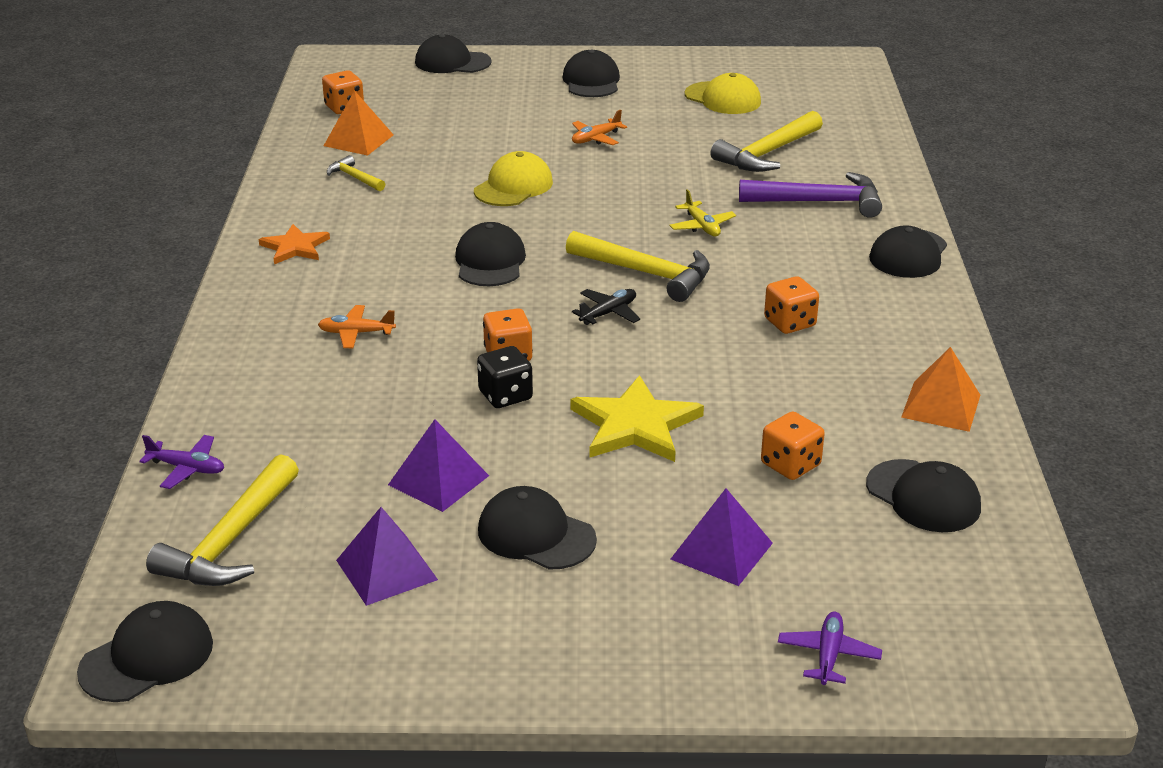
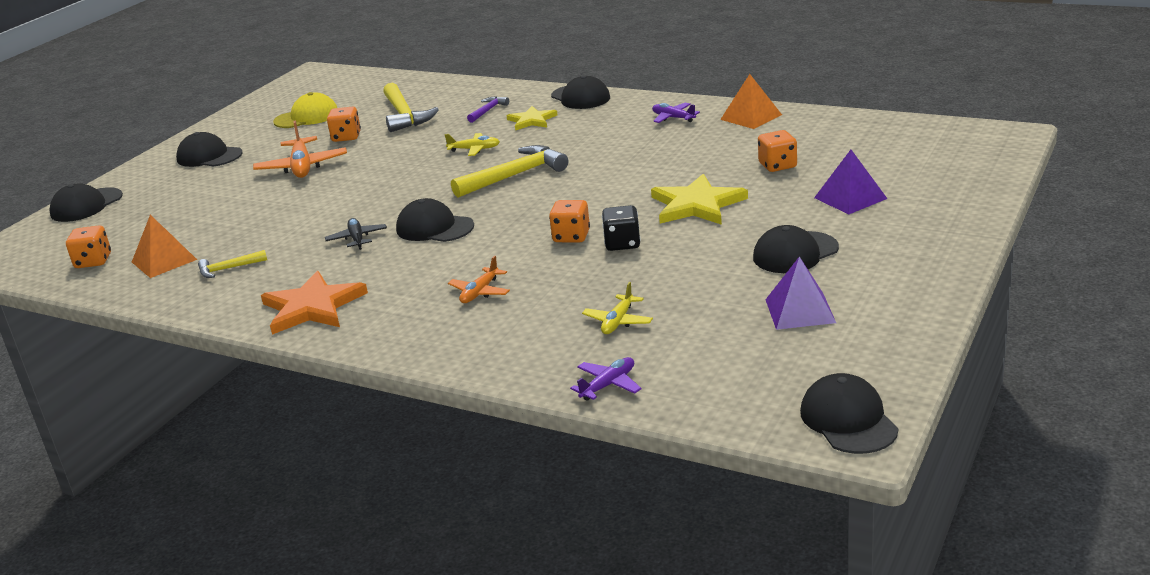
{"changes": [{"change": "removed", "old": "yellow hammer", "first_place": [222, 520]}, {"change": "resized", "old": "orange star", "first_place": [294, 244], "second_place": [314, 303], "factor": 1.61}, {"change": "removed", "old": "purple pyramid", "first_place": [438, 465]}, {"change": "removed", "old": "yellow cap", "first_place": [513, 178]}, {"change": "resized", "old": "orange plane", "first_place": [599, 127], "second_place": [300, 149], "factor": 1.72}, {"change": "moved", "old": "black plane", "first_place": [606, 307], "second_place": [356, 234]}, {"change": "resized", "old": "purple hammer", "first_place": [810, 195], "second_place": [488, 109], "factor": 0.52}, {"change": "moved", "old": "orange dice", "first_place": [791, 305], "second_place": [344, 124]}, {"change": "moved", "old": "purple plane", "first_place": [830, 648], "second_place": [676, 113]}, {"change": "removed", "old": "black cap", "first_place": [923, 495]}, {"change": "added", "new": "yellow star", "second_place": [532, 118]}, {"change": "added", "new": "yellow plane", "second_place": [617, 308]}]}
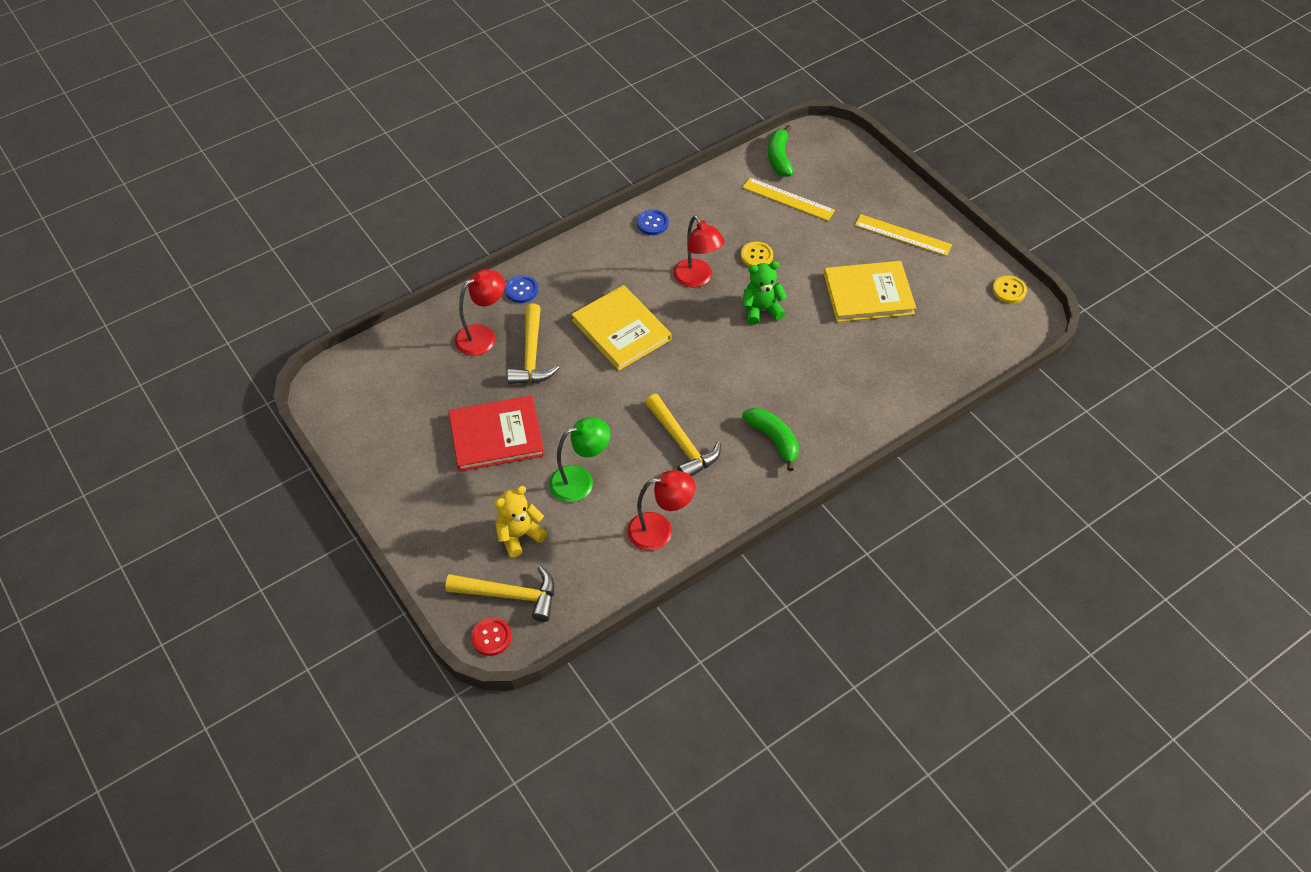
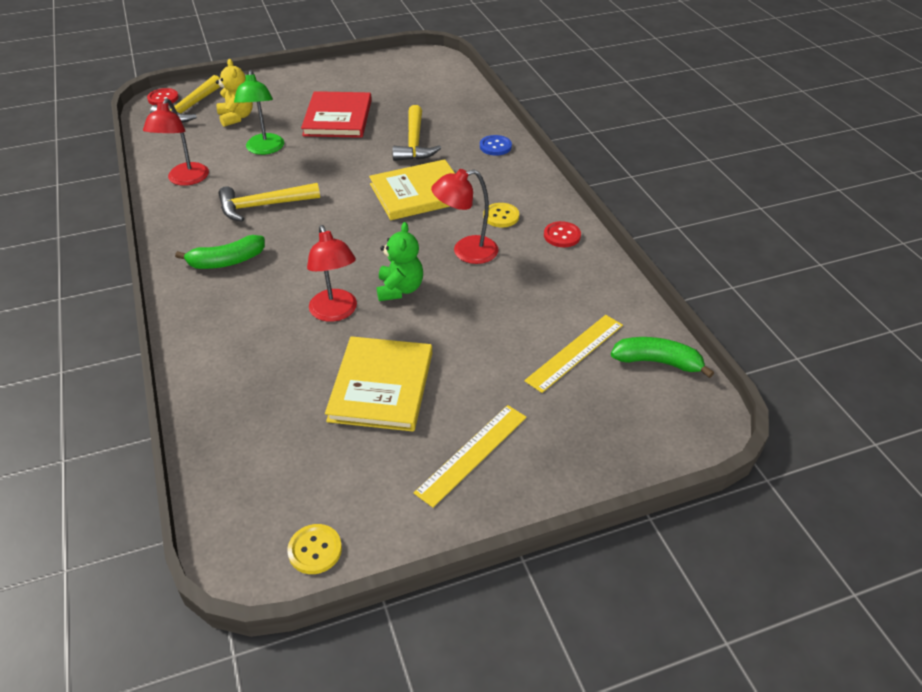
{"changes": [{"change": "moved", "old": "red lamp", "first_place": [480, 313], "second_place": [332, 273]}, {"change": "turned", "old": "yellow hammer", "first_place": [533, 344], "second_place": [416, 133], "degrees": -105}, {"change": "recoloured", "old": "blue button", "new": "red button", "first_place": [653, 222], "second_place": [562, 234]}, {"change": "moved", "old": "yellow button", "first_place": [757, 254], "second_place": [501, 215]}]}
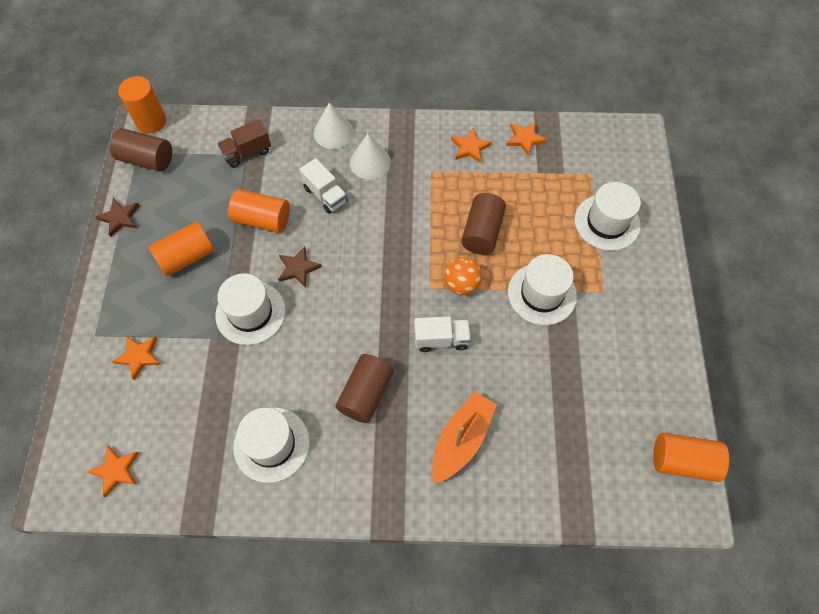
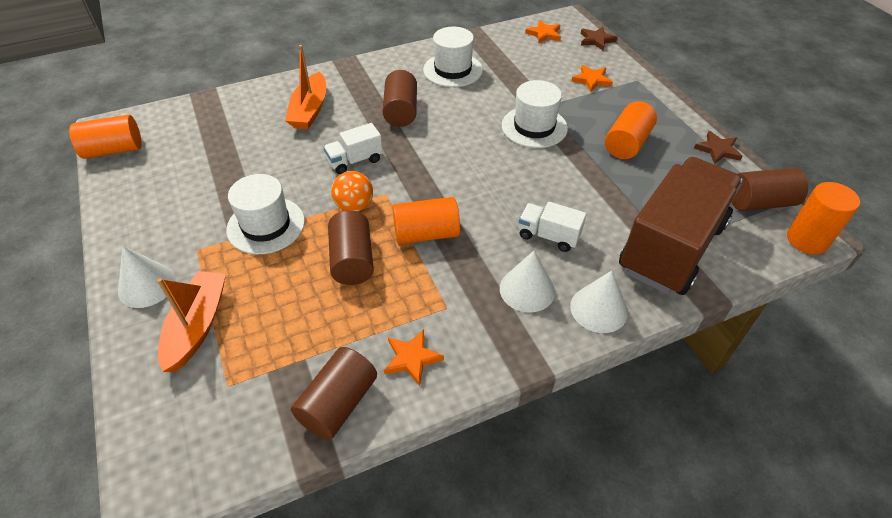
{"changes": [{"change": "resized", "old": "brown truck", "first_place": [244, 143], "second_place": [681, 226], "factor": 2.32}, {"change": "moved", "old": "orange cylinder", "first_place": [259, 211], "second_place": [426, 220]}, {"change": "moved", "old": "brown star", "first_place": [300, 267], "second_place": [599, 39]}, {"change": "replaced", "old": "orange star", "new": "brown cylinder", "first_place": [526, 139], "second_place": [334, 393]}, {"change": "replaced", "old": "white hat", "new": "orange boat", "first_place": [607, 216], "second_place": [191, 321]}, {"change": "added", "new": "white cone", "second_place": [147, 277]}]}
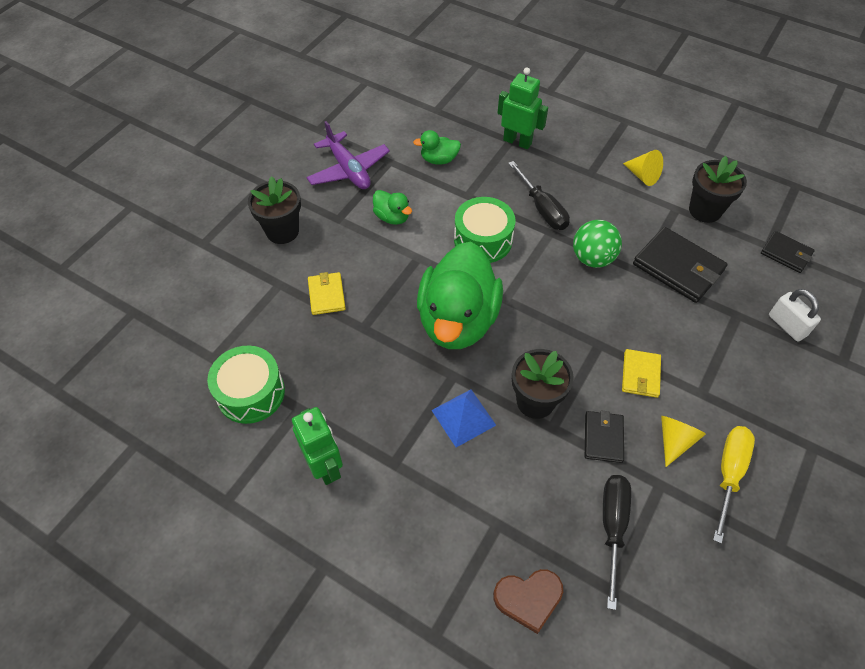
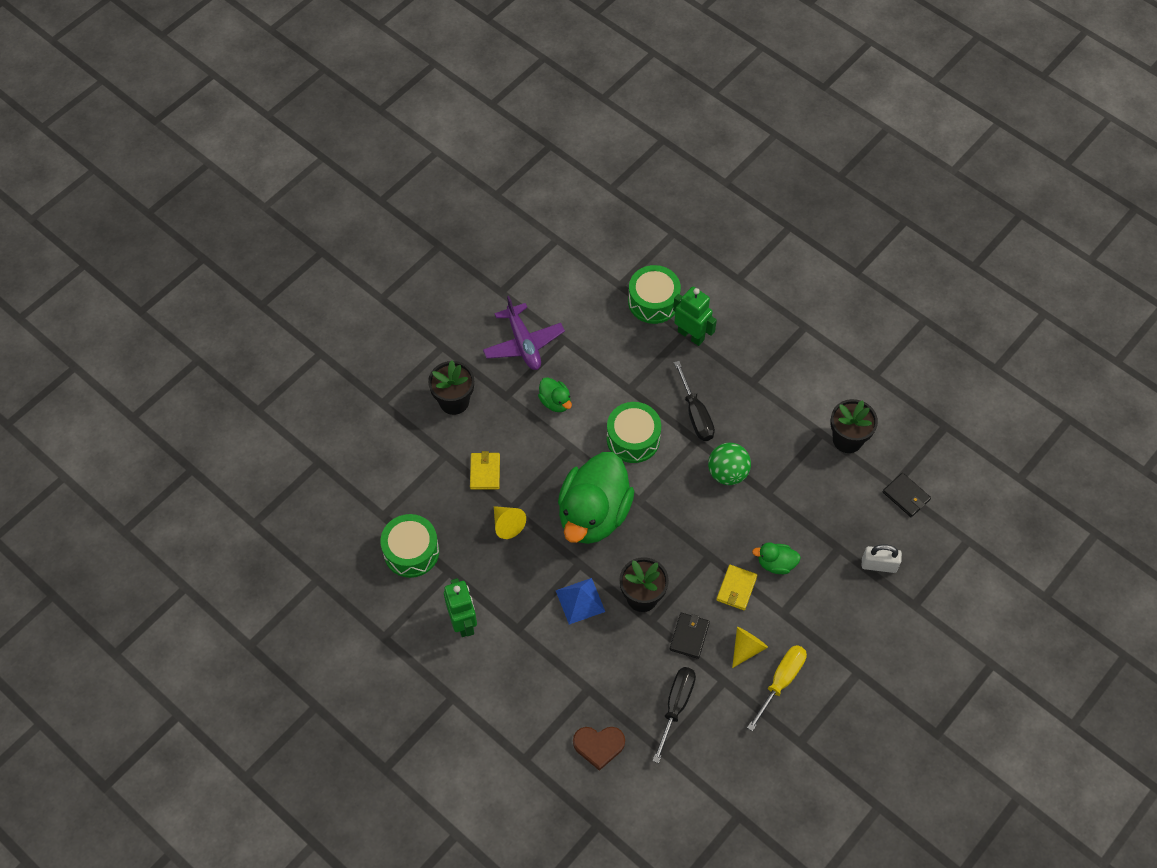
{"changes": [{"change": "moved", "old": "green duck", "first_place": [437, 147], "second_place": [776, 558]}, {"change": "moved", "old": "yellow cone", "first_place": [643, 168], "second_place": [510, 522]}, {"change": "removed", "old": "black wallet", "first_place": [680, 265]}, {"change": "turned", "old": "white padlock", "first_place": [795, 315], "second_place": [882, 558], "degrees": -60}, {"change": "added", "new": "green drum", "second_place": [654, 294]}]}
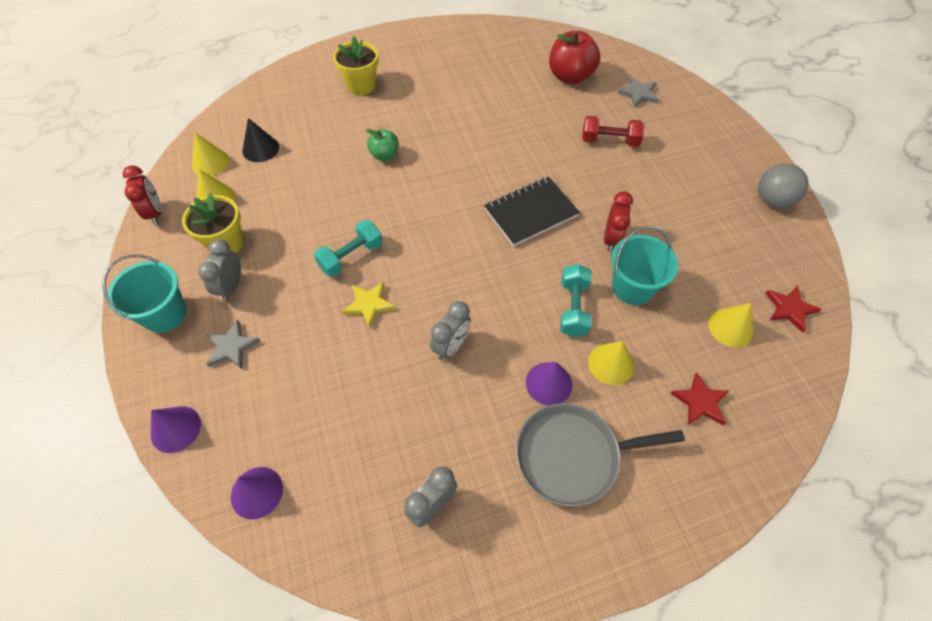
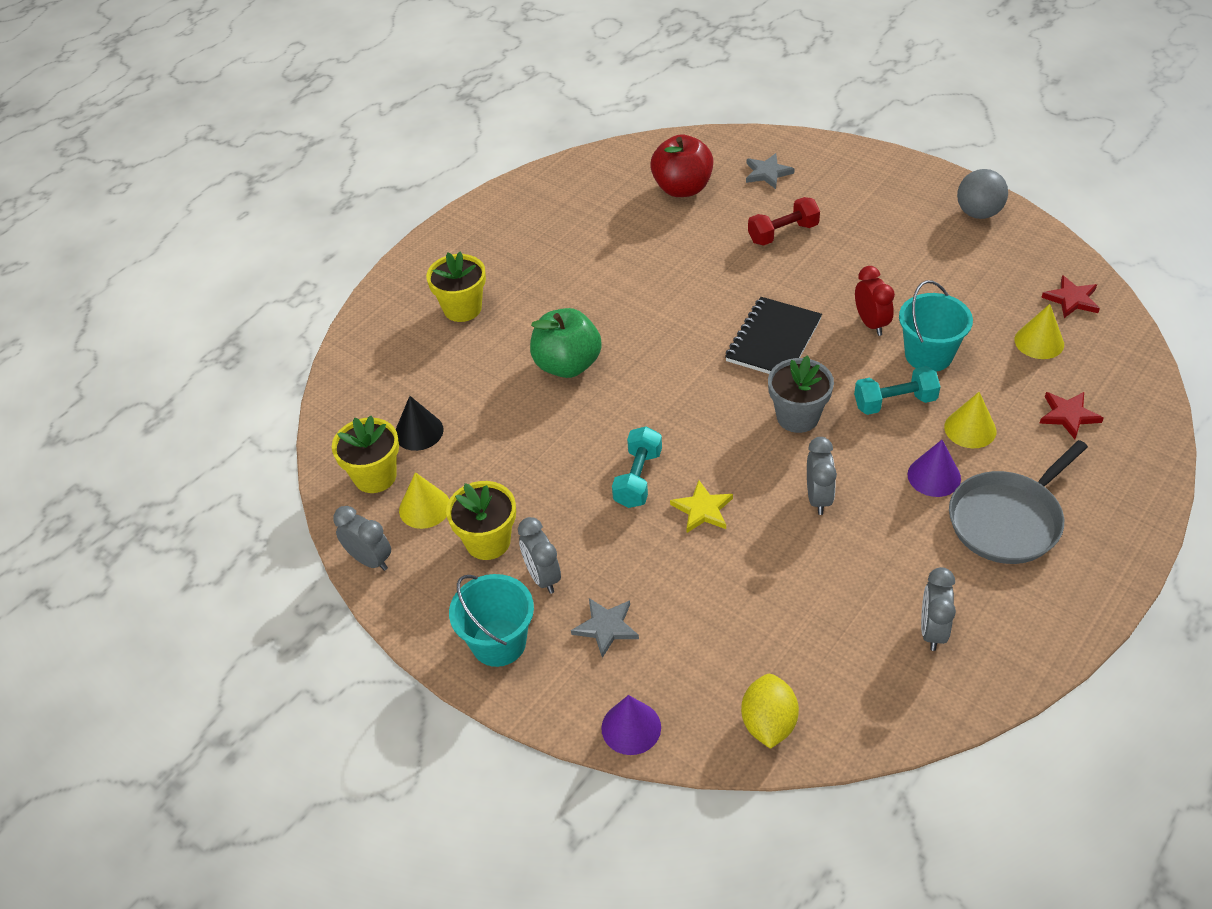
{"changes": [{"change": "recoloured", "old": "red clock", "new": "grey clock", "first_place": [142, 195], "second_place": [362, 538]}, {"change": "replaced", "old": "yellow cone", "new": "yellow flower pot", "first_place": [211, 154], "second_place": [365, 454]}, {"change": "replaced", "old": "purple cone", "new": "yellow lemon", "first_place": [257, 493], "second_place": [770, 711]}, {"change": "resized", "old": "green apple", "first_place": [382, 145], "second_place": [566, 343], "factor": 1.75}, {"change": "turned", "old": "turquoise dumbbell", "first_place": [576, 300], "second_place": [897, 390], "degrees": -75}, {"change": "added", "new": "grey flower pot", "second_place": [801, 394]}]}
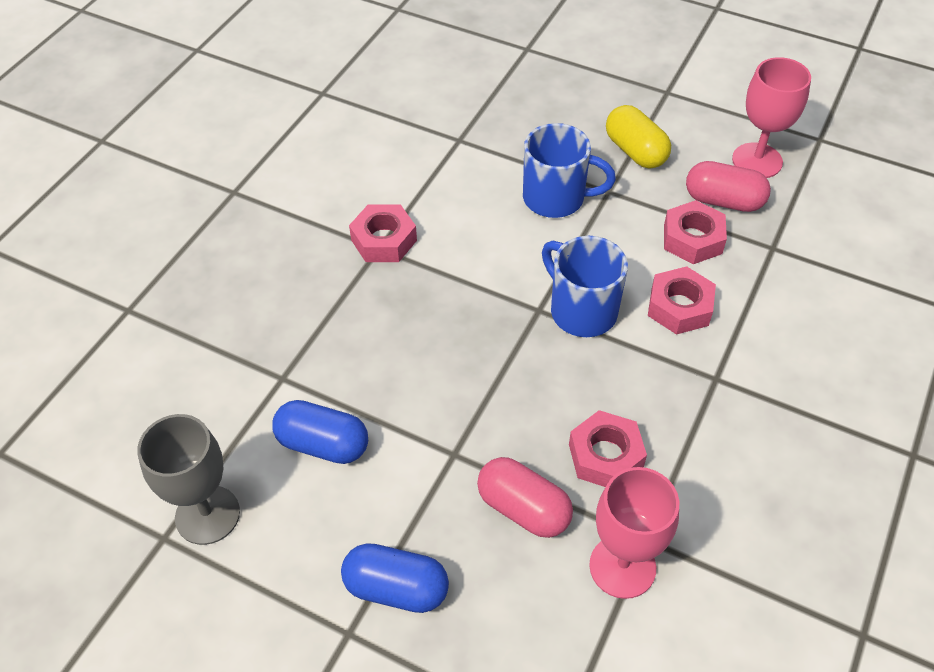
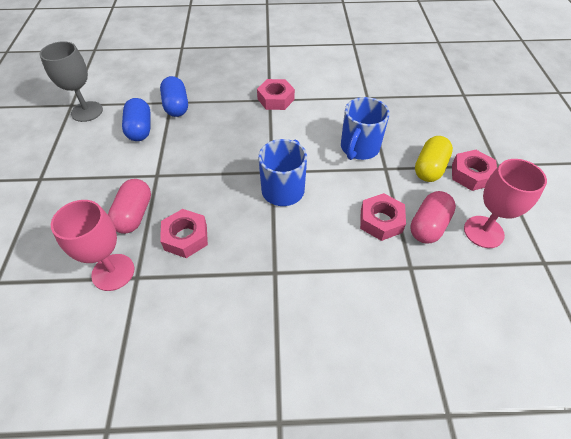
{"changes": [{"change": "moved", "old": "blue capsule", "first_place": [395, 578], "second_place": [174, 96]}, {"change": "turned", "old": "blue mug", "first_place": [569, 170], "second_place": [365, 128], "degrees": 45}, {"change": "moved", "old": "pink nut", "first_place": [682, 300], "second_place": [474, 170]}, {"change": "turned", "old": "pink capsule", "first_place": [728, 186], "second_place": [433, 217], "degrees": 45}]}
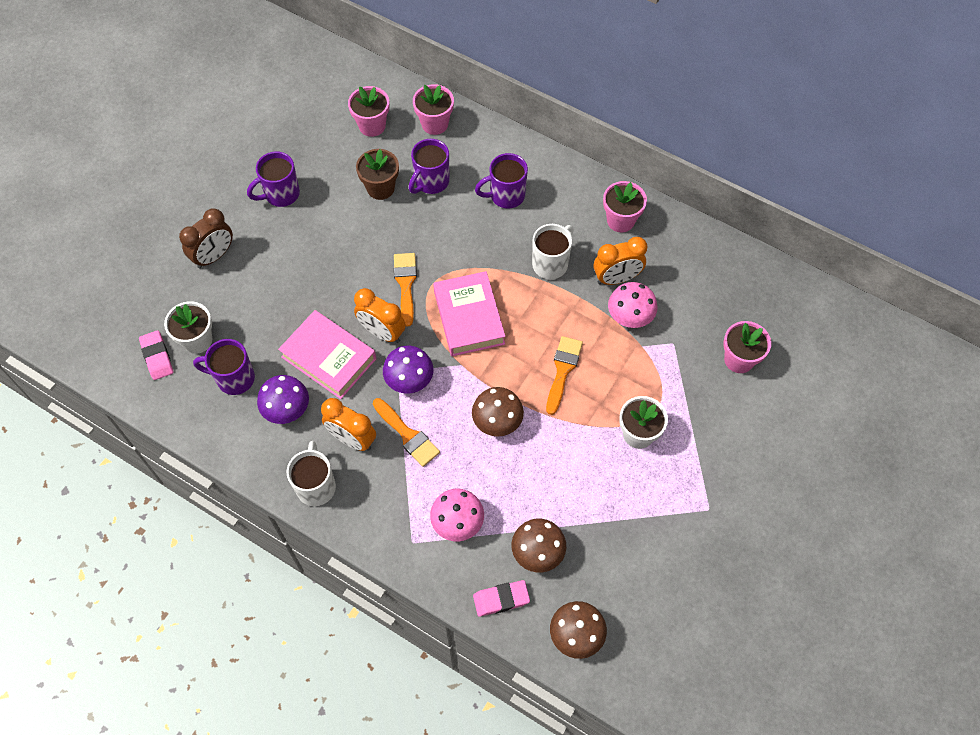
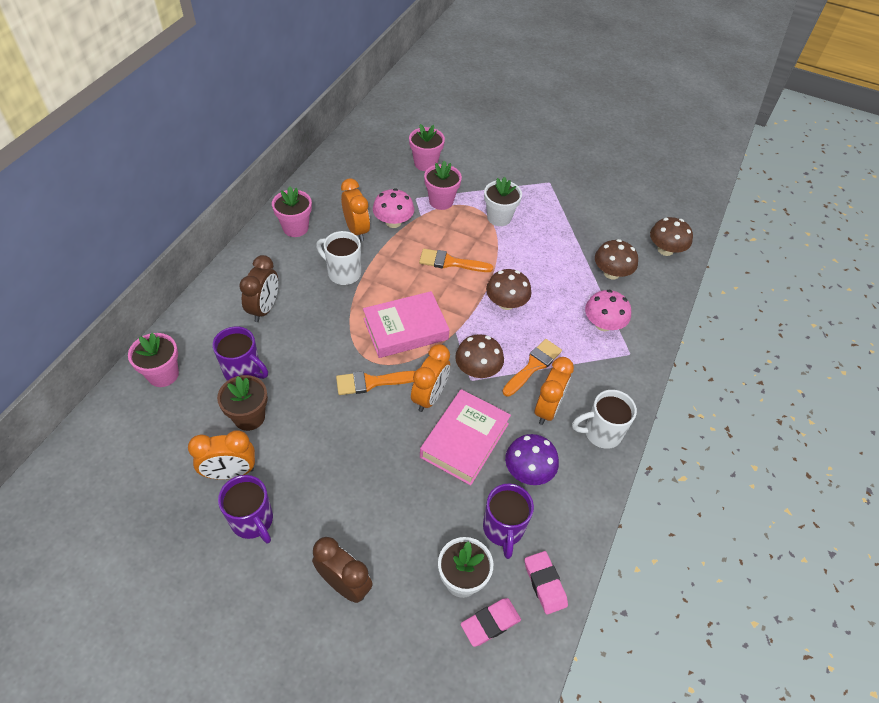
{"changes": [{"change": "moved", "old": "pink flower pot", "first_place": [368, 111], "second_place": [443, 185]}, {"change": "recoloured", "old": "purple mushroom", "new": "brown mushroom", "first_place": [408, 369], "second_place": [479, 356]}, {"change": "moved", "old": "pink eraser", "first_place": [501, 598], "second_place": [546, 583]}, {"change": "replaced", "old": "purple mug", "new": "brown clock", "first_place": [501, 181], "second_place": [258, 288]}, {"change": "added", "new": "orange clock", "second_place": [221, 454]}]}
